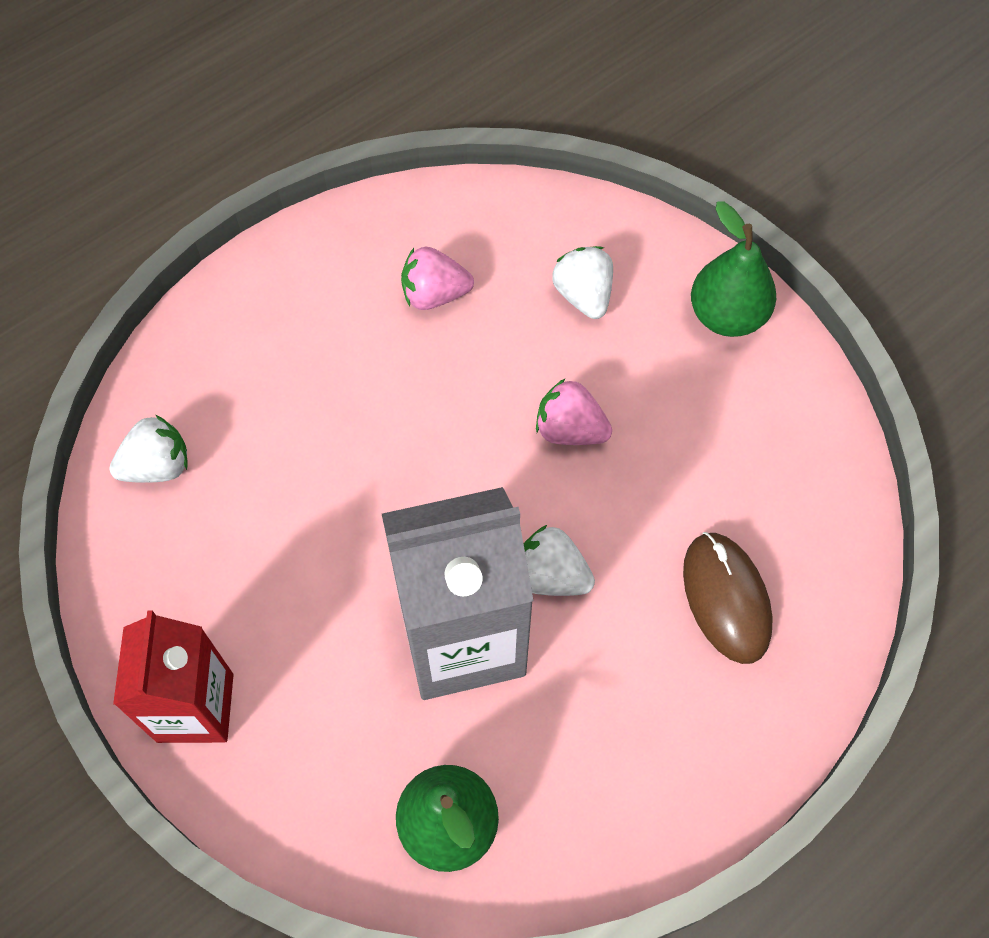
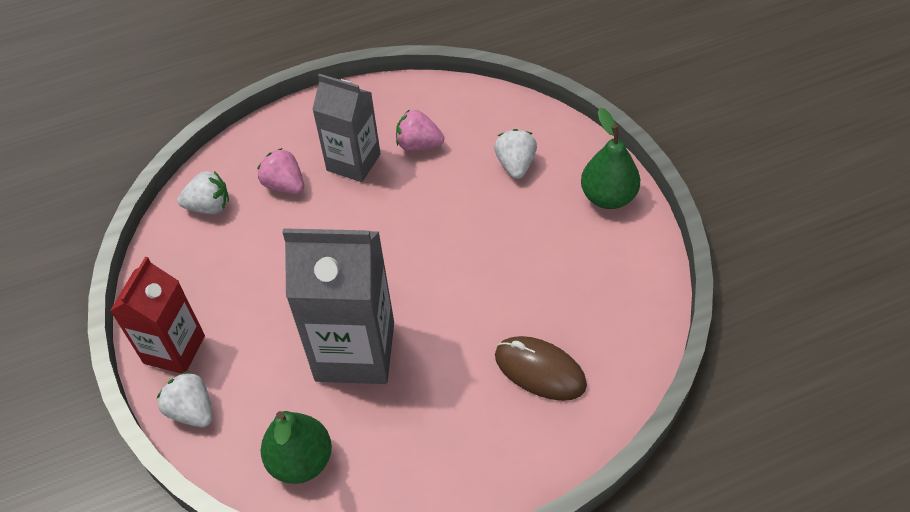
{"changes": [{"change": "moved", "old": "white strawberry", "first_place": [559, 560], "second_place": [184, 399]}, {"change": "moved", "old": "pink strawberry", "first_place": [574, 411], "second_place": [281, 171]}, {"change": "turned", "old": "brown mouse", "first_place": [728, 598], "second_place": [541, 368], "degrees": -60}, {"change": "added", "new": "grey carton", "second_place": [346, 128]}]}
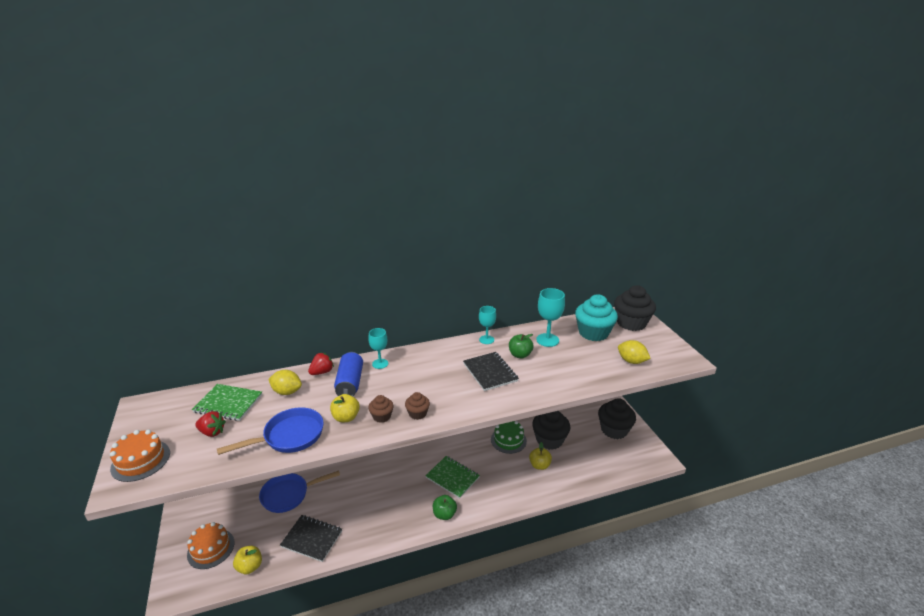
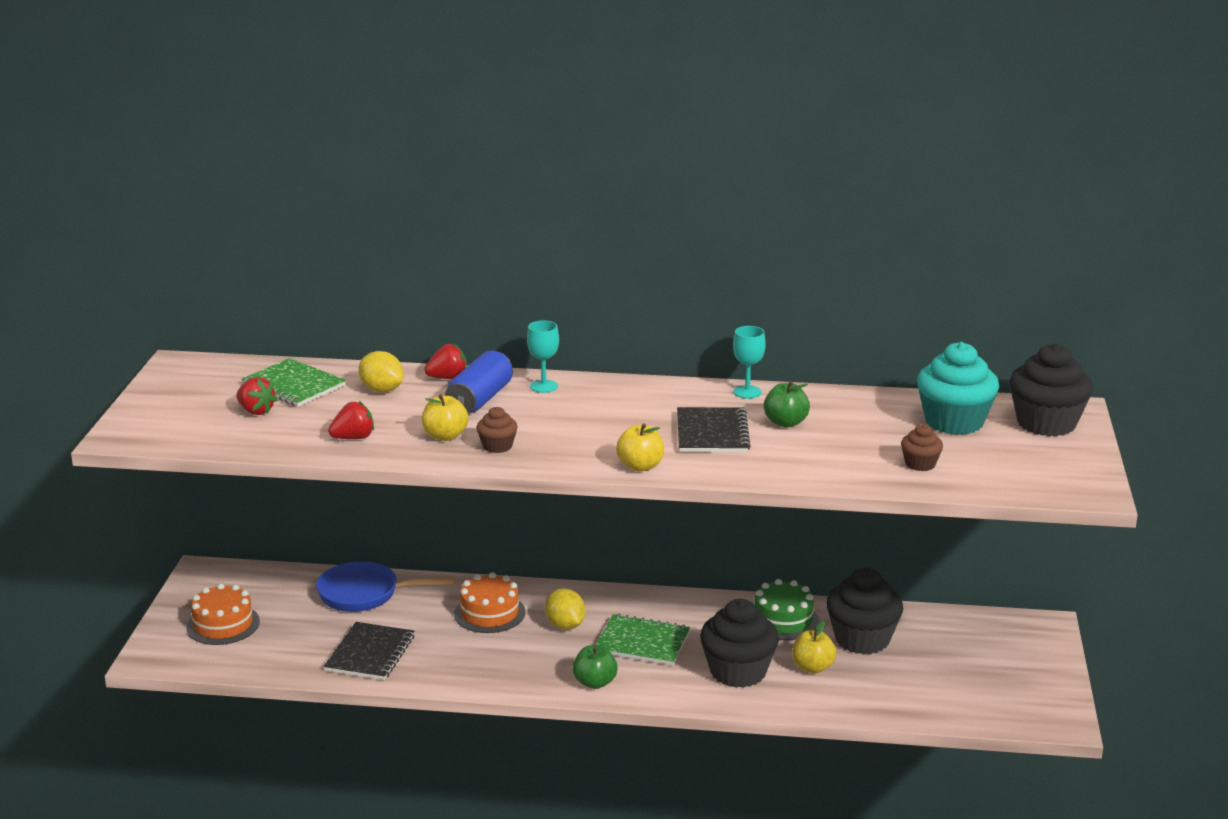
{"changes": [{"change": "moved", "old": "orange cake", "first_place": [140, 456], "second_place": [490, 602]}, {"change": "replaced", "old": "blue pan", "new": "red strawberry", "first_place": [270, 431], "second_place": [351, 420]}, {"change": "moved", "old": "yellow apple", "first_place": [247, 560], "second_place": [640, 447]}, {"change": "turned", "old": "black notebook", "first_place": [311, 538], "second_place": [369, 651], "degrees": 60}, {"change": "moved", "old": "brown cupcake", "first_place": [417, 406], "second_place": [922, 447]}, {"change": "turned", "old": "green notebook", "first_place": [453, 477], "second_place": [643, 639], "degrees": -45}, {"change": "removed", "old": "turquoise goblet", "first_place": [550, 317]}, {"change": "moved", "old": "black cupcake", "first_place": [617, 418], "second_place": [739, 643]}, {"change": "moved", "old": "yellow lemon", "first_place": [634, 352], "second_place": [565, 609]}]}
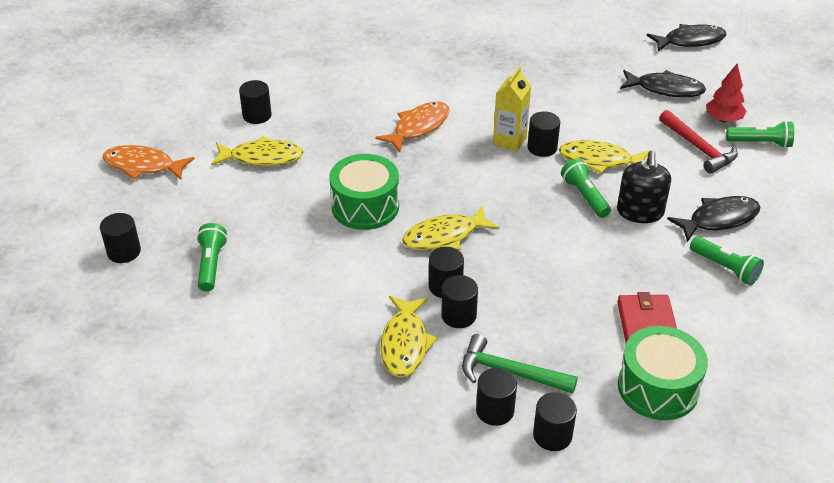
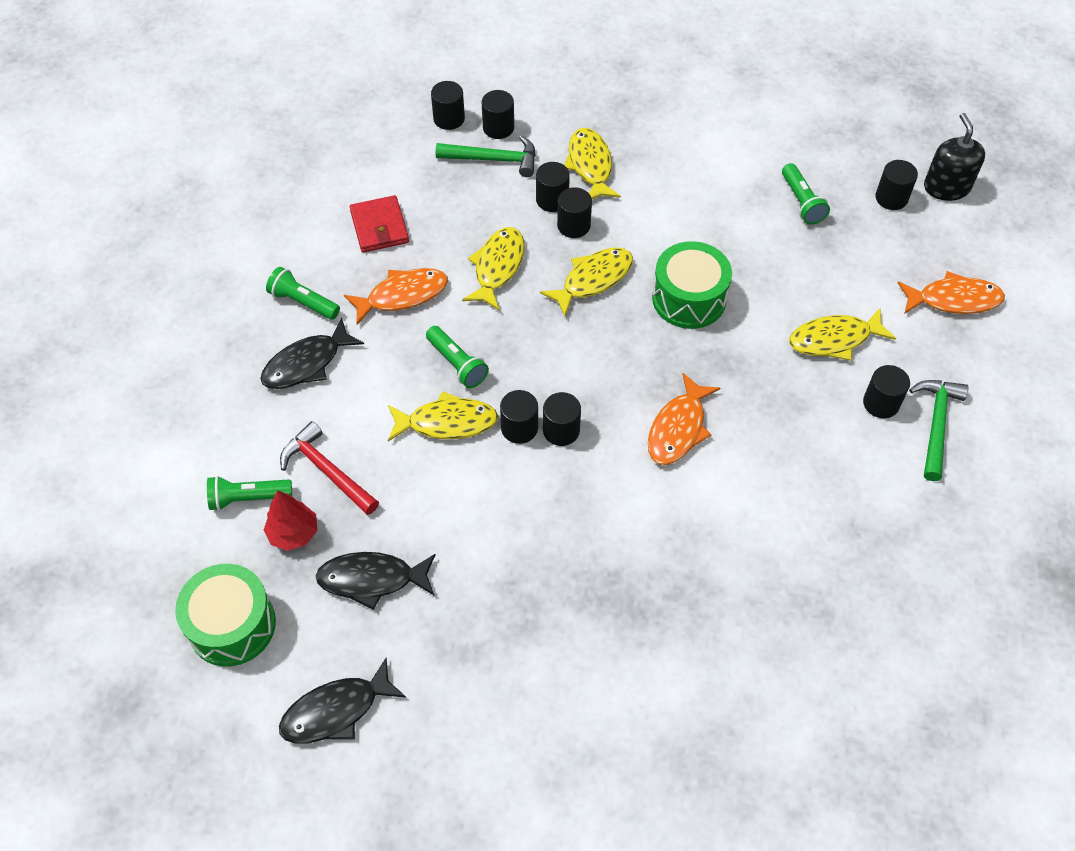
{"changes": [{"change": "replaced", "old": "yellow carton", "new": "black cylinder", "first_place": [512, 109], "second_place": [562, 419]}, {"change": "moved", "old": "black soap dispenser", "first_place": [644, 186], "second_place": [954, 157]}, {"change": "moved", "old": "green drum", "first_place": [663, 373], "second_place": [225, 615]}, {"change": "added", "new": "orange fish", "second_place": [396, 296]}, {"change": "added", "new": "yellow fish", "second_place": [493, 268]}, {"change": "added", "new": "green hammer", "second_place": [938, 430]}]}
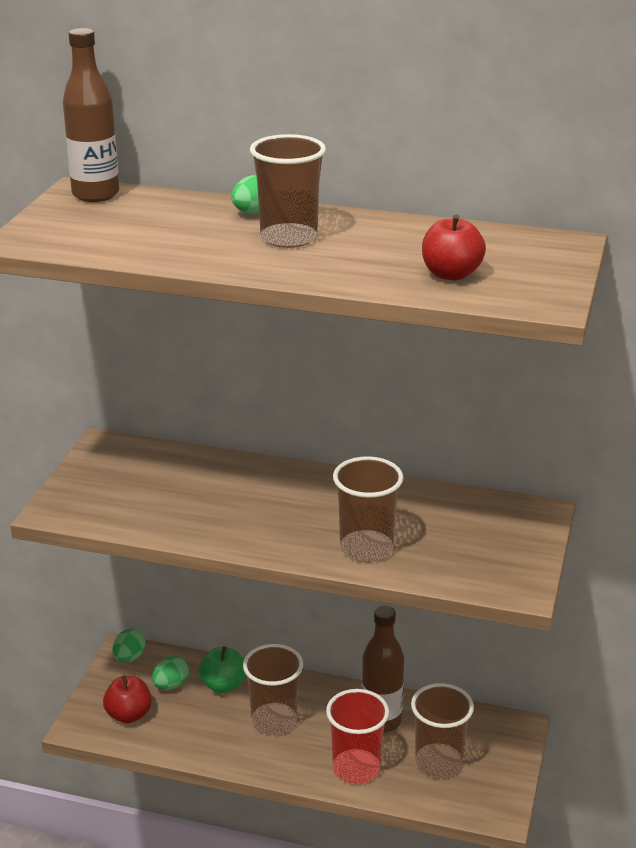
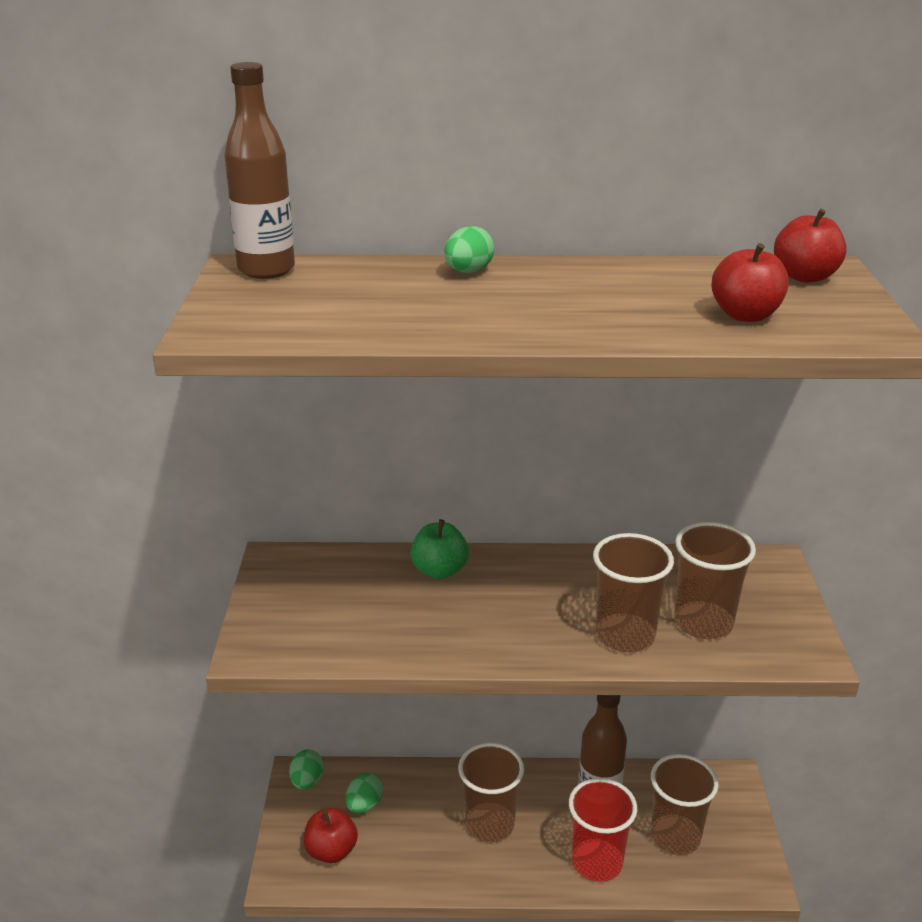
{"changes": [{"change": "moved", "old": "green apple", "first_place": [222, 669], "second_place": [439, 549]}, {"change": "moved", "old": "brown cup", "first_place": [288, 191], "second_place": [715, 580]}, {"change": "added", "new": "red apple", "second_place": [810, 246]}]}
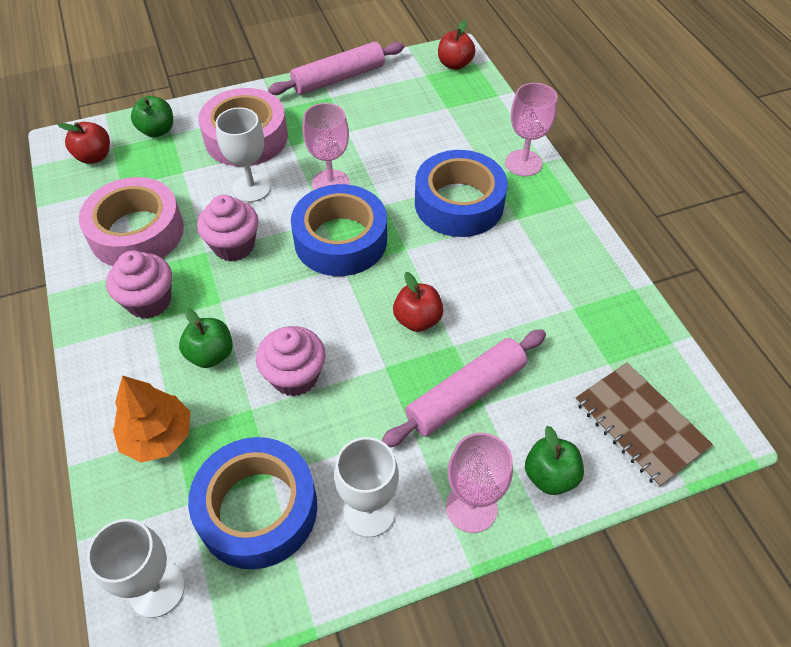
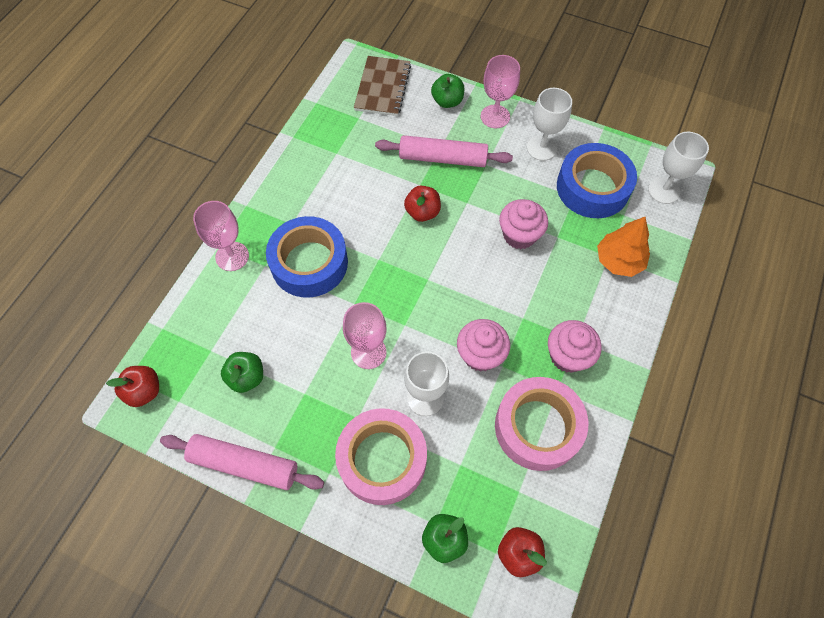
{"changes": [{"change": "moved", "old": "green apple", "first_place": [206, 338], "second_place": [242, 372]}, {"change": "removed", "old": "blue tape", "first_place": [339, 230]}]}
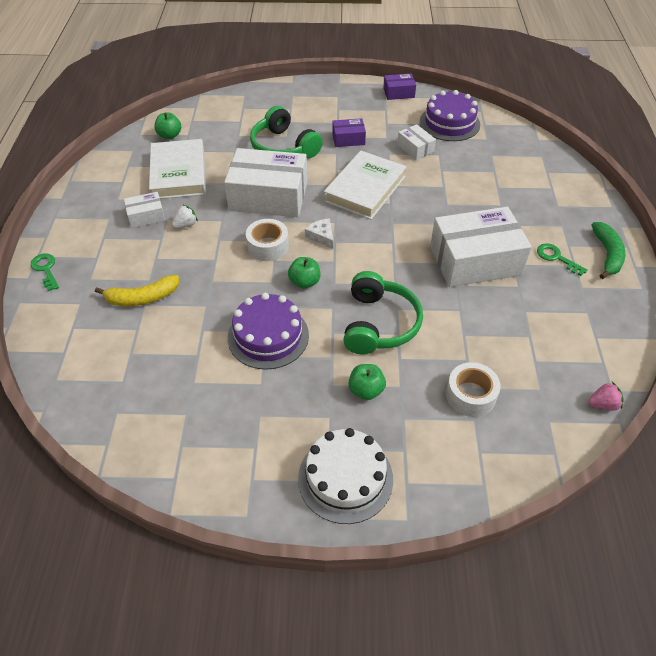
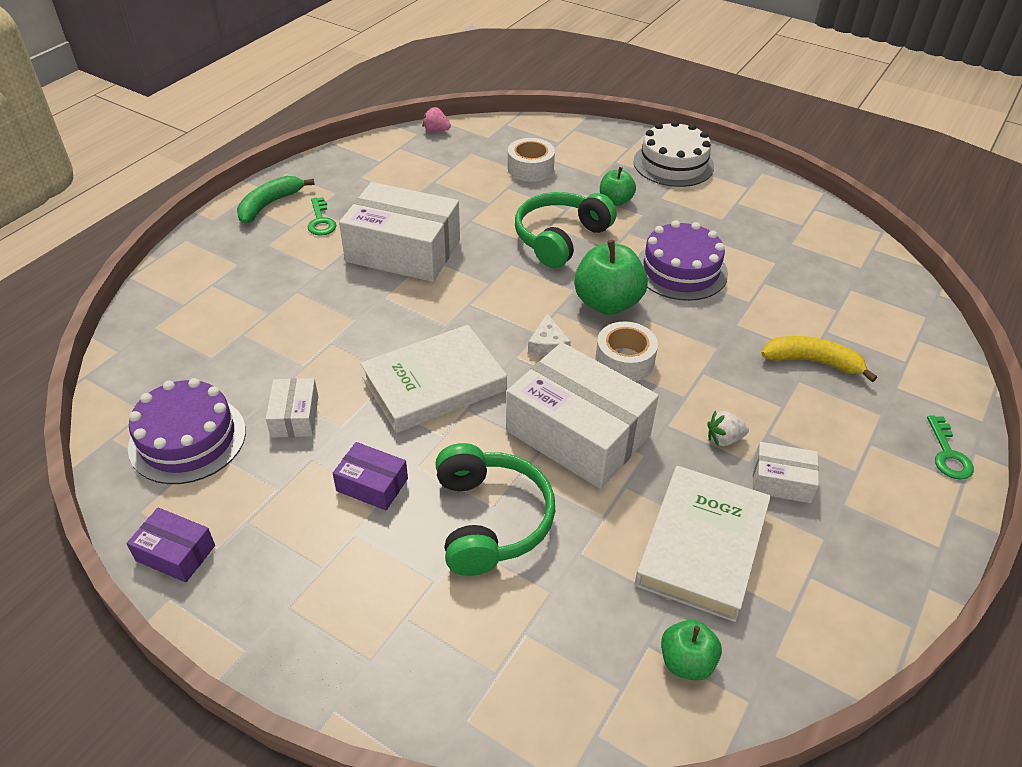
{"changes": [{"change": "resized", "old": "green apple", "first_place": [304, 273], "second_place": [611, 277], "factor": 1.73}]}
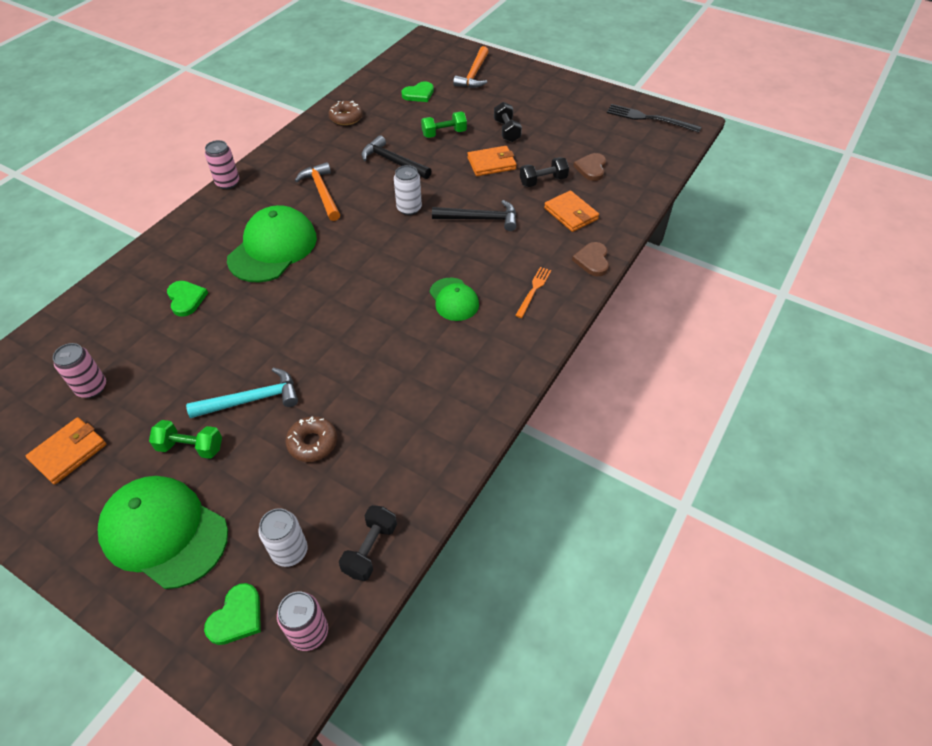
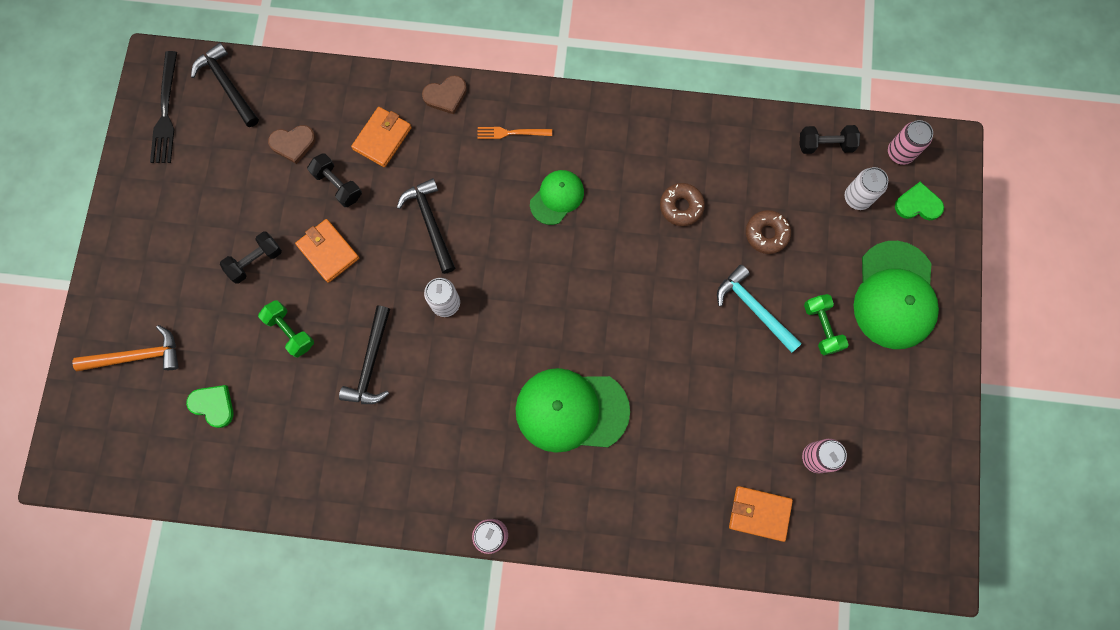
{"changes": [{"change": "moved", "old": "orange wallet", "first_place": [66, 451], "second_place": [761, 514]}, {"change": "removed", "old": "green heart", "first_place": [187, 299]}, {"change": "removed", "old": "orange hammer", "first_place": [317, 191]}, {"change": "moved", "old": "brown donut", "first_place": [346, 113], "second_place": [682, 204]}, {"change": "added", "new": "black hammer", "second_place": [225, 85]}]}
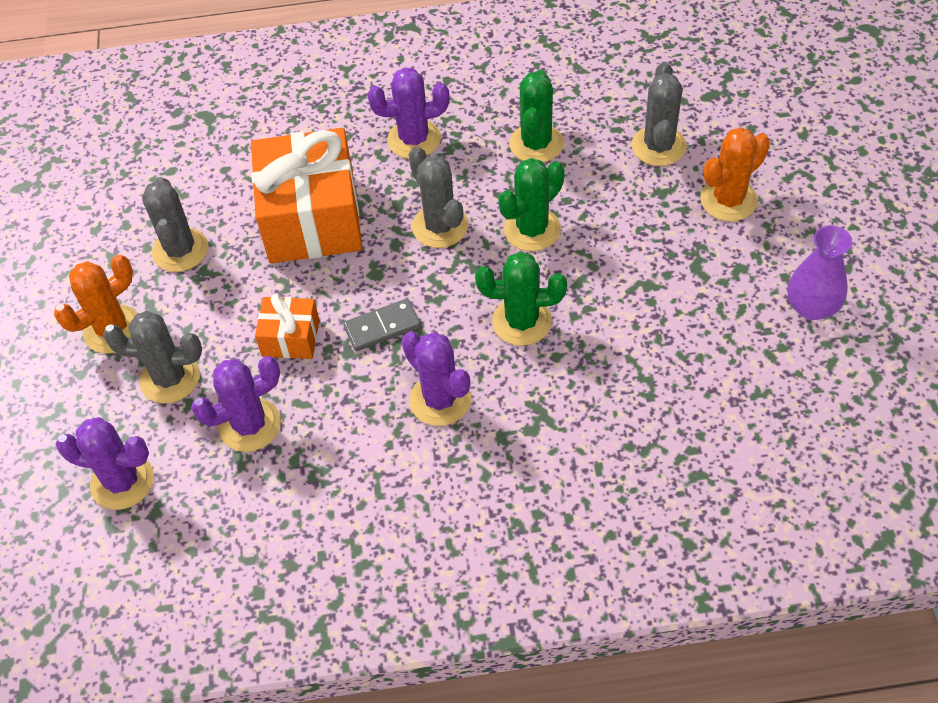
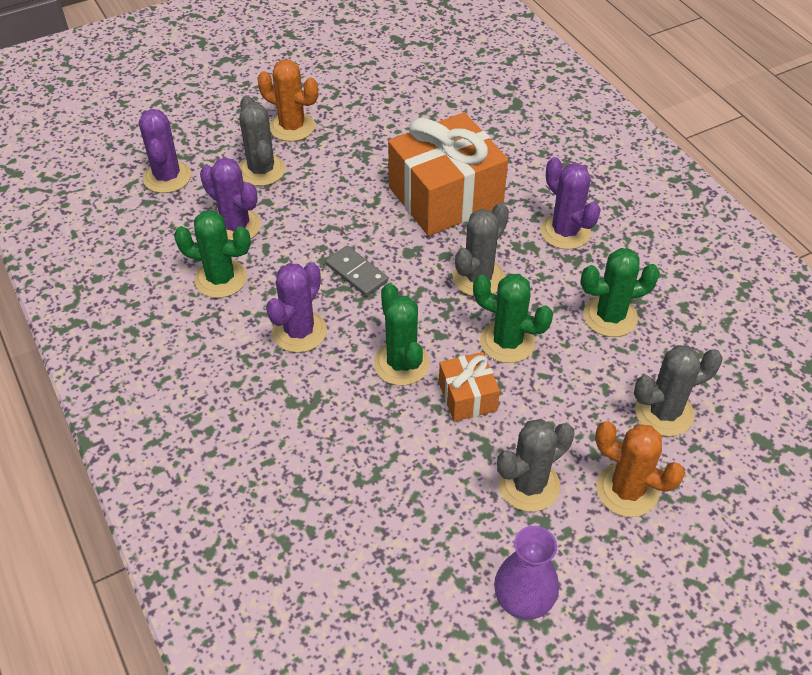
{"changes": [{"change": "moved", "old": "grey cactus", "first_place": [175, 224], "second_place": [535, 465]}, {"change": "moved", "old": "orange gift", "first_place": [287, 326], "second_place": [469, 387]}, {"change": "added", "new": "green cactus", "second_place": [212, 254]}]}
